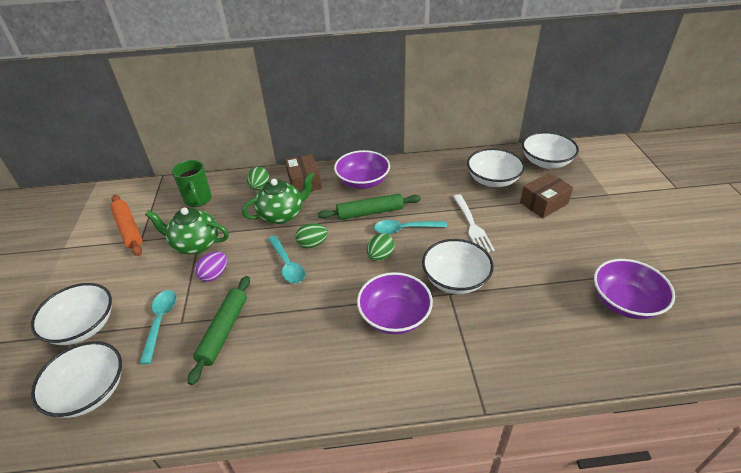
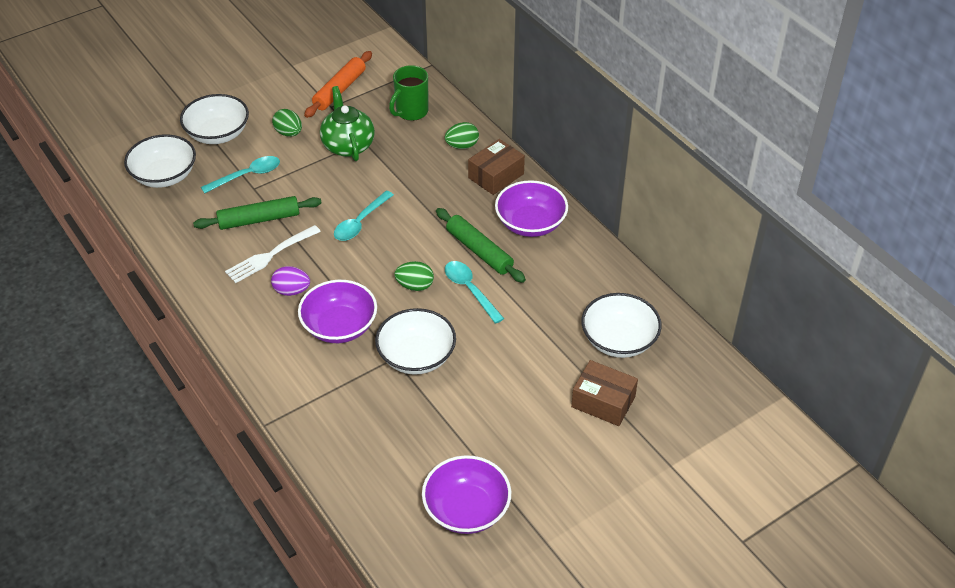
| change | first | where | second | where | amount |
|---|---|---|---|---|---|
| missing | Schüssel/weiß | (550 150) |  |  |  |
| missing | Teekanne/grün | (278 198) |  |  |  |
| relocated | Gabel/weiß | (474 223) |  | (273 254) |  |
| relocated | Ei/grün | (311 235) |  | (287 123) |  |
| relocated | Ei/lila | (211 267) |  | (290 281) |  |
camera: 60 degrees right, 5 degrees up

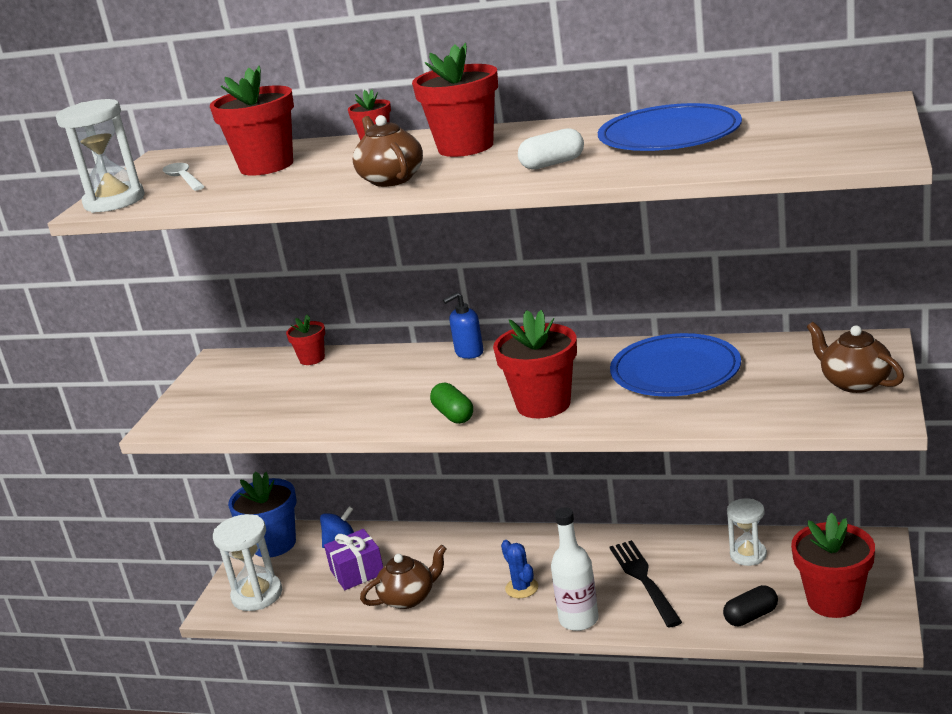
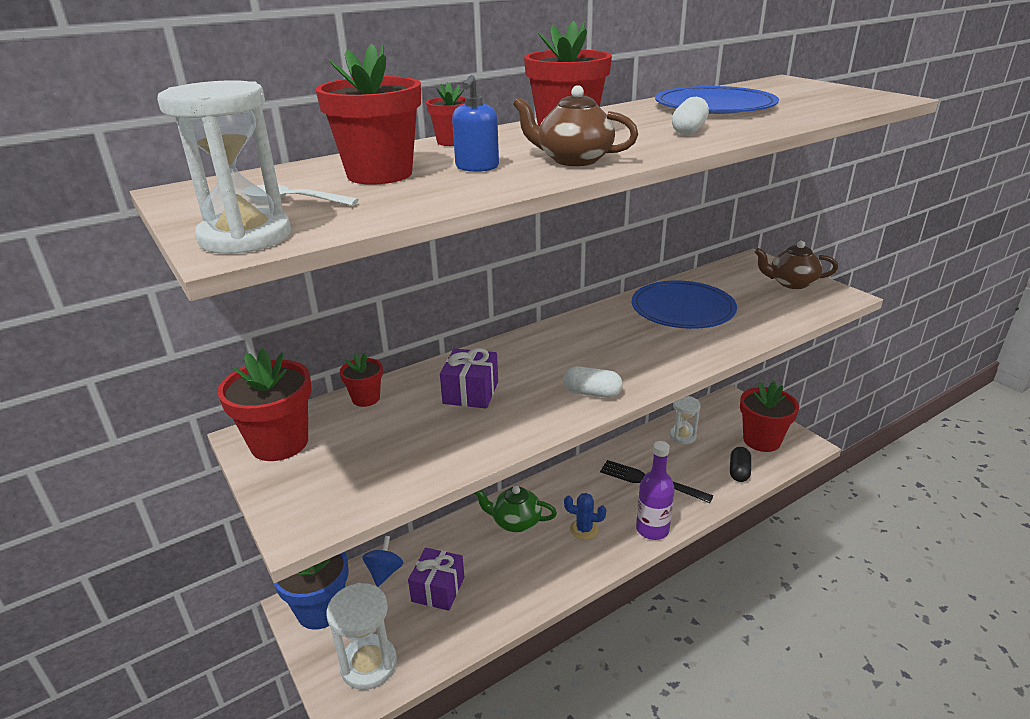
| change | first | where | second | where | amount |
|---|---|---|---|---|---|
| relocated | Seifenspender/blau | (463 325) |  | (475 123) |  |
| relocated | Blumentopf/rot | (535 364) |  | (264 404) |  |
| colour | Kapsel/grün | (451 403) | Kapsel/weiß | (593 382) |  |
| colour | Flasche/weiß | (575 569) | Flasche/lila | (655 490) |  |
| missing | Teekanne/braun | (403 576) |  |  |  |
| appeared |  |  | Geschenk/lila | (469 378) |  |
| appeared |  |  | Teekanne/grün | (515 509) |  |
camera: 50 degrees left, 5 degrees up

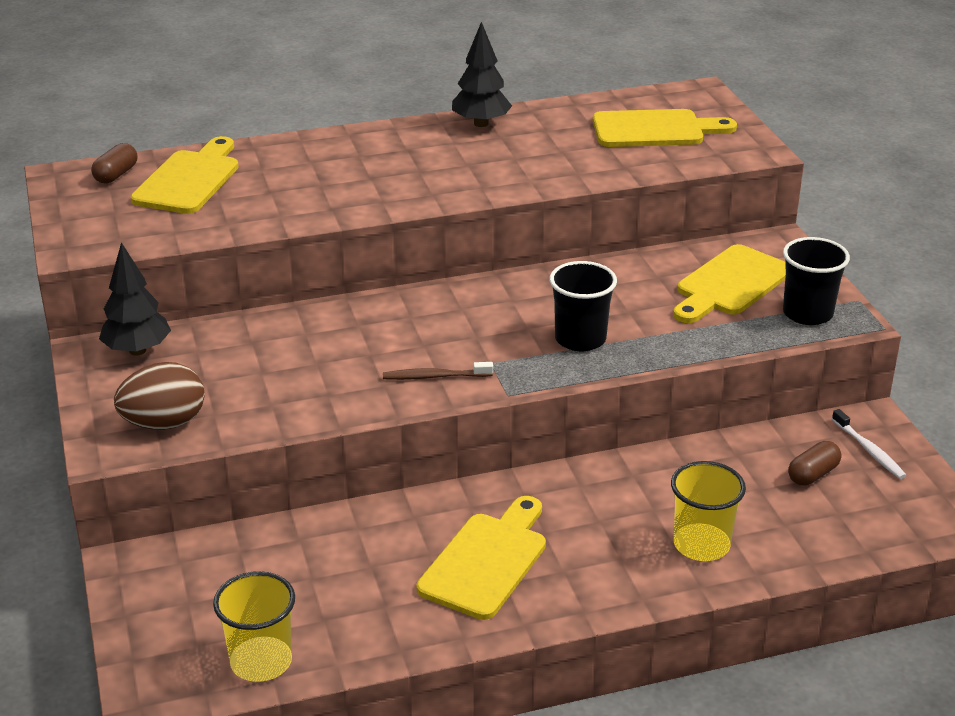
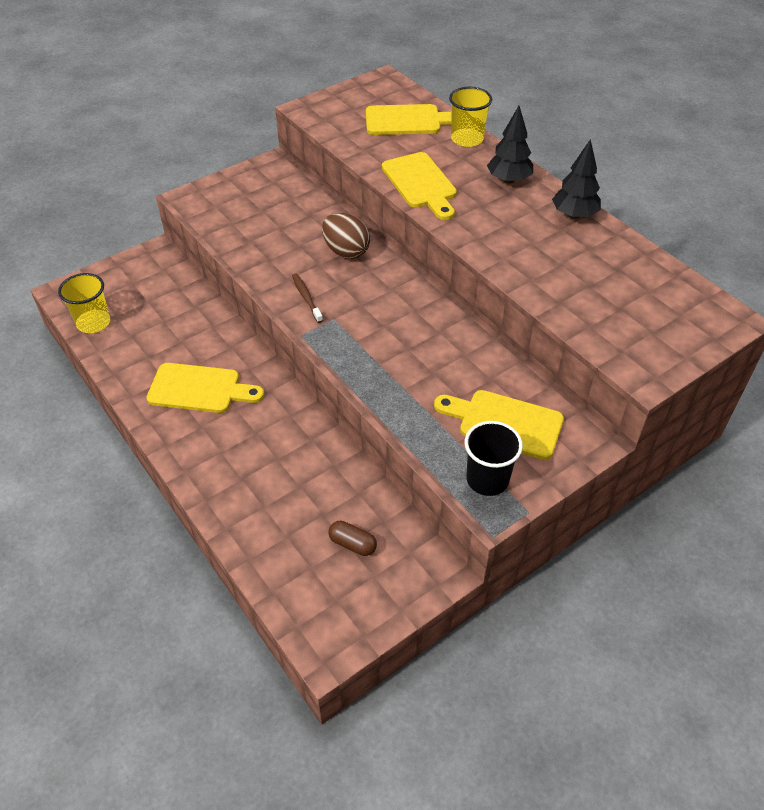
| change | first | where | second | where | amount |
|---|---|---|---|---|---|
| relocated | Schneidebrett/gelb | (665 128) |  | (419 186) |  |
| missing | Kapsel/braun | (114 163) |  |  |  |
| relocated | Baum/schwarz | (135 298) |  | (510 145) |  |
| missing | Becher/schwarz | (583 306) |  |  |  |
| relocated | Ei/braun | (159 396) |  | (346 236) |  |
| missing | Zahnbürste/weiß | (869 444) |  |  |  |
| relocated | Becher/gelb | (708 511) |  | (470 117) |  |
camera: 70 degrees right, 15 degrees up

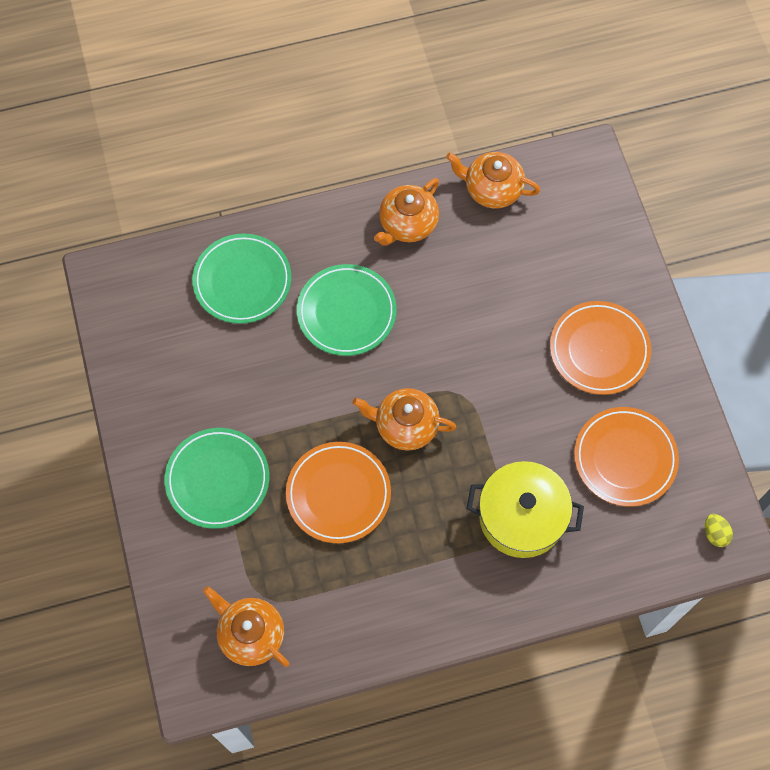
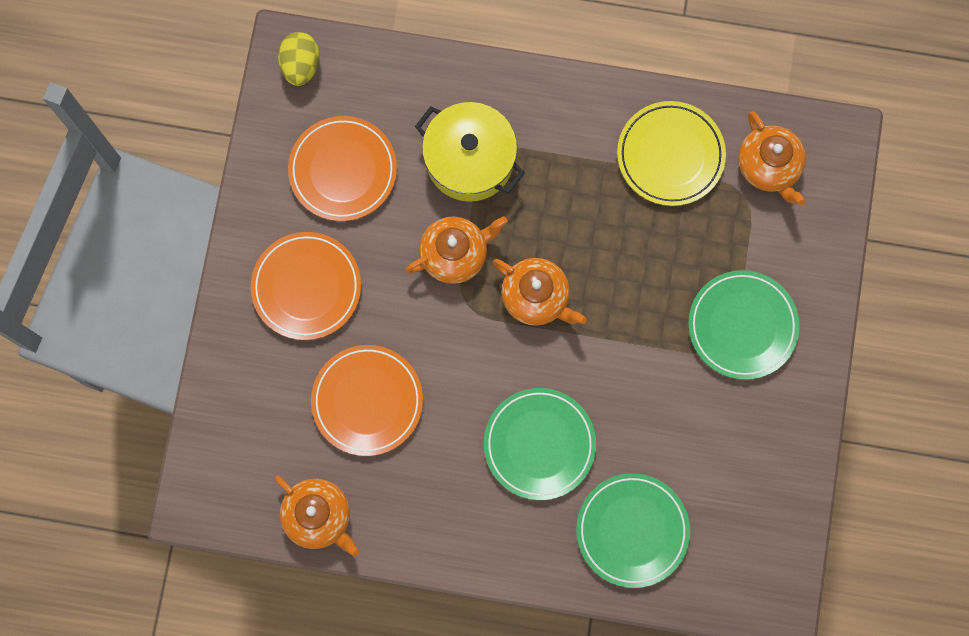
| change | first | where | second | where | amount |
|---|---|---|---|---|---|
| relocated | Teekanne/orange | (406 212) |  | (456 250) |  |
| relocated | Teller/orange | (338 492) |  | (367 400) |  |
| size | Ei/gelb | (719 530) |  | (299 59) | x1.59 |
| appeared |  |  | Teller/gelb | (671 153) |  |
camera: 155 degrees left, 10 degrees up

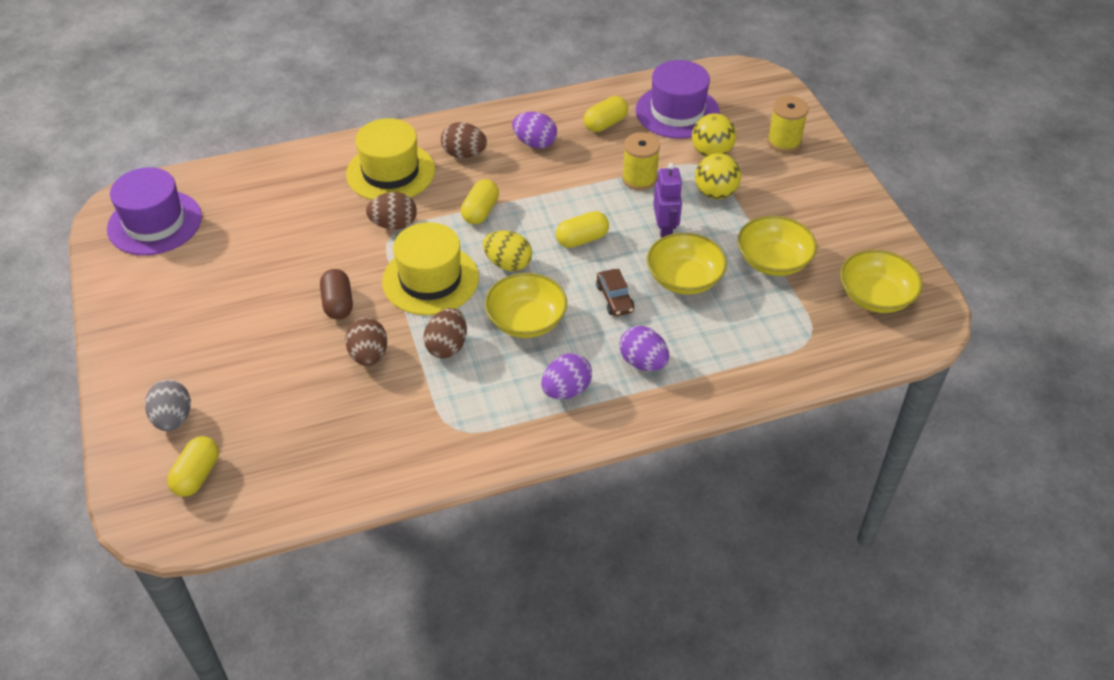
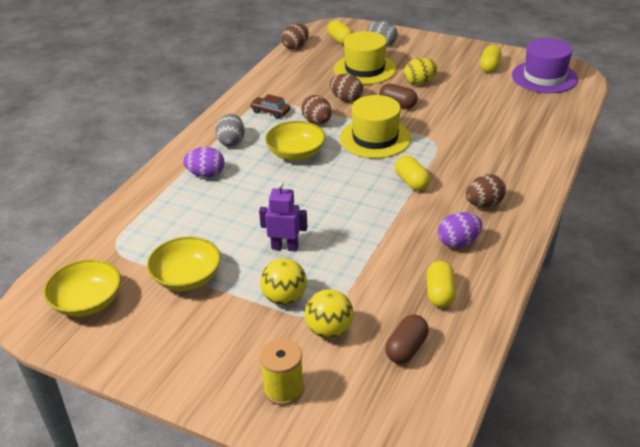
| change | first | where | second | where | amount |
|---|---|---|---|---|---|
| exchanged | Hut/lila | (678 99) | Kapsel/braun | (407 339) |  |
| relocated | Hut/gelb | (390 159) |  | (365 58) |  |
| missing | Garnrolle/gelb | (641 161) |  |  |  |
| spun | Roboter/lila | (668 200) |  | (283 216) | 150 degrees clockwise |
| relocated | Ei/braun | (391 211) |  | (295 36) |  |
| relocated | Kapsel/gelb | (582 229) |  | (491 59) |  |
| relocated | Ei/gelb | (507 251) |  | (421 71) |  |
| missing | Schüssel/gelb | (687 264) |  |  |  |
| relocated | Auto/braun | (615 292) |  | (270 106) |  |
| colour | Ei/lila | (566 376) | Ei/grau | (230 130) |  |
camera: 135 degrees right, 10 degrees down

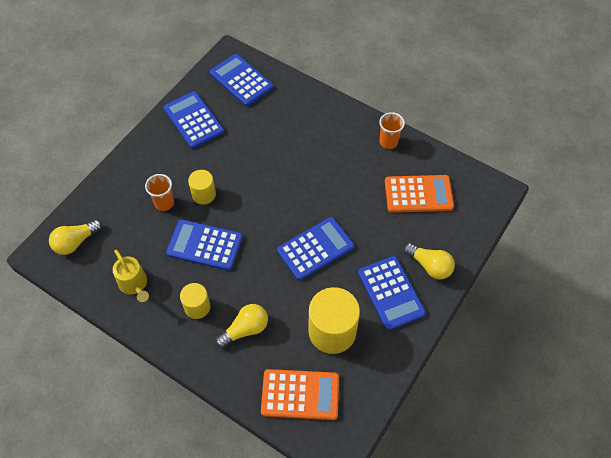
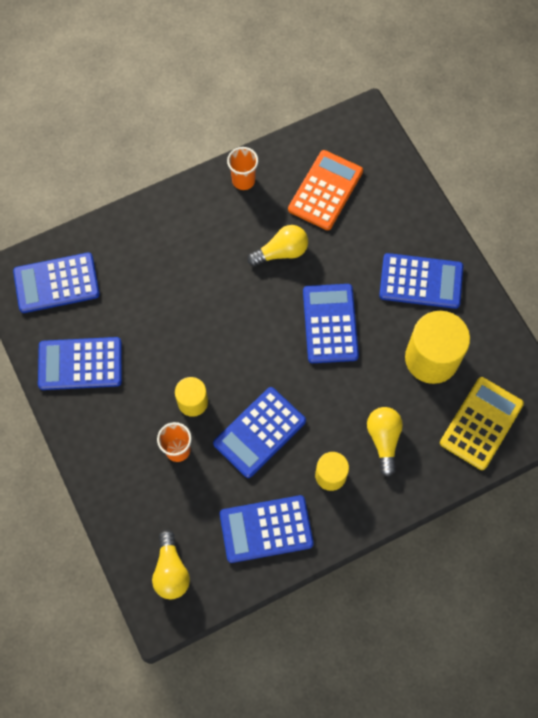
| change | first | where | second | where | amount |
|---|---|---|---|---|---|
| relocated | Glühbirne/gelb | (429 261) |  | (277 245) |  |
| exchanged | Gießkanne/gelb | (131 276) | Taschenrechner/blau | (267 529) |  |
| colour | Taschenrechner/orange | (300 394) | Taschenrechner/gelb | (482 423) |  |
camera: 60 degrees left, 10 degrees up

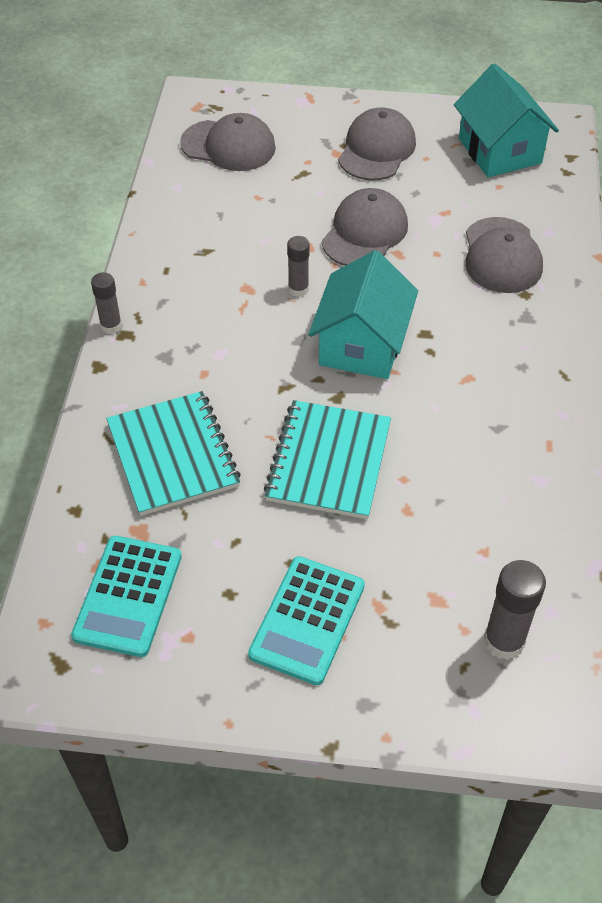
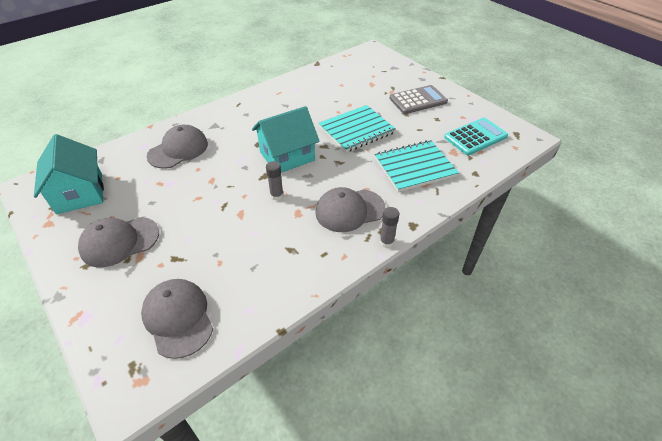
| change | first | where | second | where | amount |
|---|---|---|---|---|---|
| spun | Haus/türkis | (506 120) |  | (69 174) | 45 degrees counterclockwise |
| relocated | Kappe/grau | (365 227) |  | (350 209) |  |
| spun | Notizbuch/türkis | (173 453) |  | (416 166) | 45 degrees clockwise |
| colour | Taschenrechner/türkis | (306 620) | Taschenrechner/grau | (418 99) |  |
| missing | Klebestift/grau | (515 610) |  |  |  |
camera: 135 degrees left, 5 degrees down

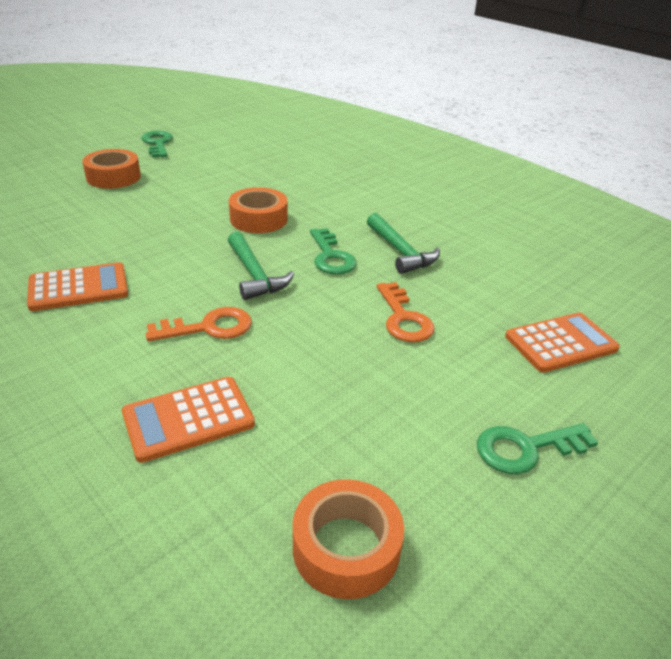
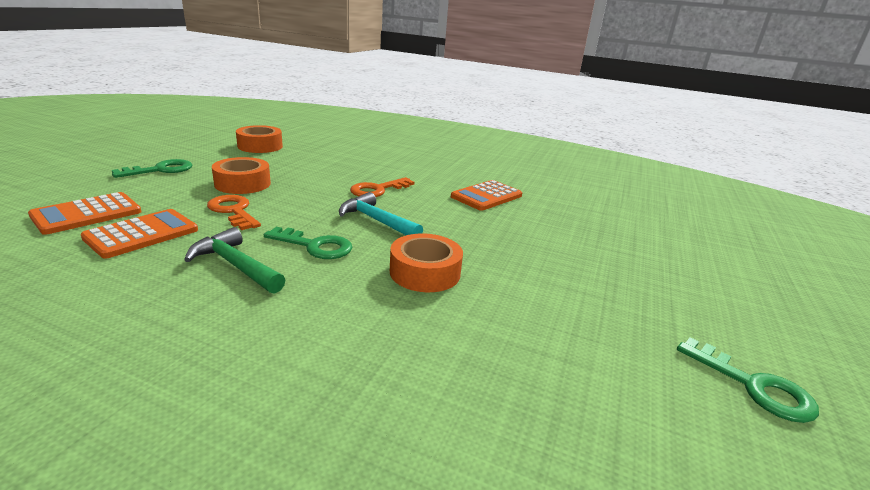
| change | first | where | second | where | amount |
|---|---|---|---|---|---|
| relocated | Klebeband/orange | (111 169) |  | (241 175) |  |
| spun | Schlüssel/grün | (333 251) |  | (308 243) | 150 degrees clockwise |
| colour | Hammer/grün | (261 265) | Hammer/türkis | (381 213) |  |
| relocated | Taschenrechner/orange | (188 420) |  | (139 233) |  |
camera: 155 degrees right, 10 degrees down

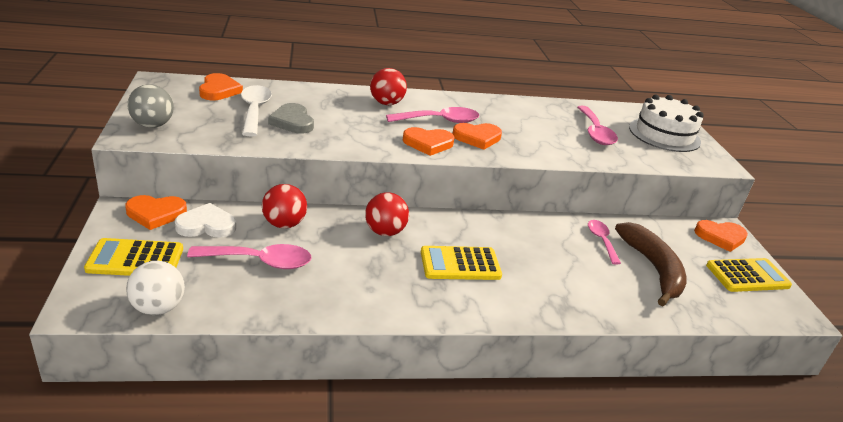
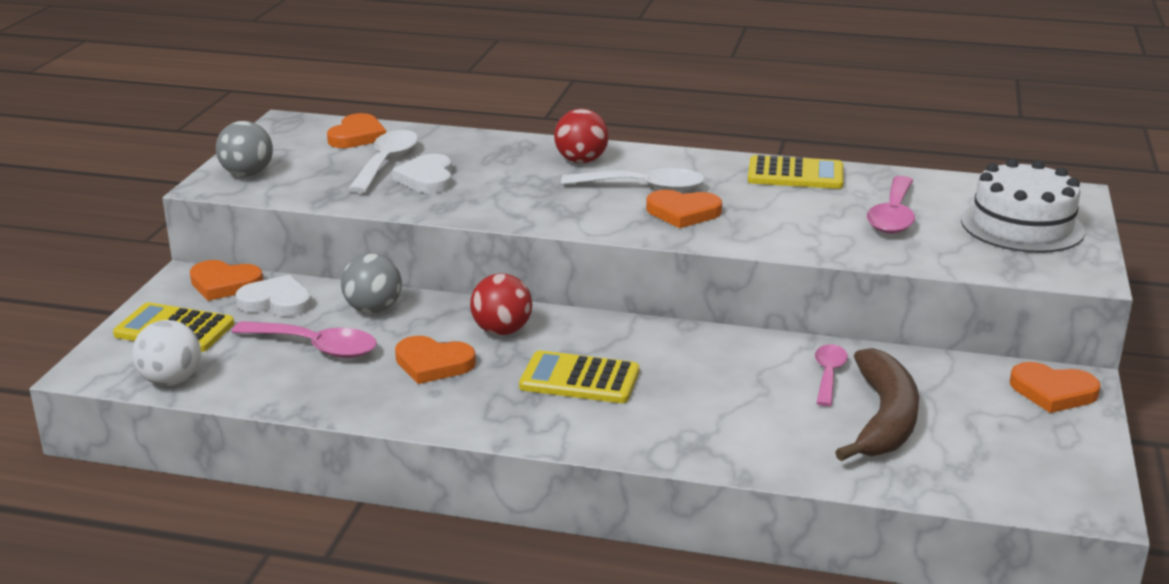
| change | first | where | second | where | amount |
|---|---|---|---|---|---|
| colour | Herz/grau | (291 118) | Herz/weiß | (422 173) |  |
| colour | Löffel/rosa | (432 115) | Löffel/weiß | (633 179) |  |
| relocated | Herz/orange | (429 141) |  | (435 360) |  |
| colour | Ball/rot | (284 206) | Ball/grau | (371 283) |  |
| relocated | Taschenrechner/gelb | (749 275) |  | (796 172) |  |
camera: 25 degrees right, 5 degrees down

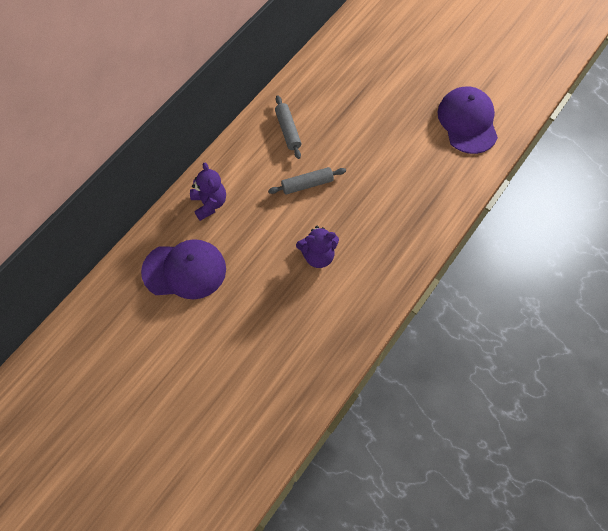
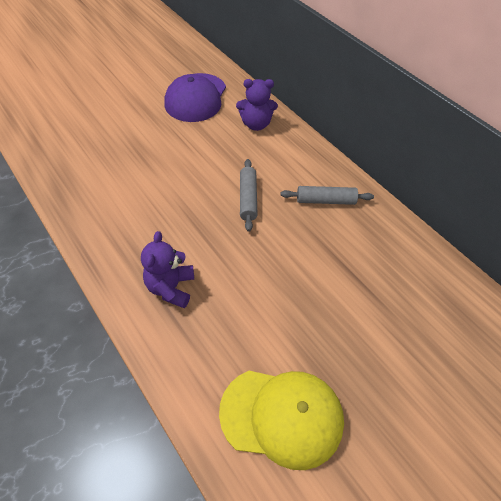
| change | first | where | second | where | amount |
|---|---|---|---|---|---|
| colour | Kappe/lila | (468 120) | Kappe/gelb | (281 420) |  |
| relocated | Teddybär/lila | (317 247) |  | (167 269) |  |
camera: 105 degrees right, 10 degrees down

